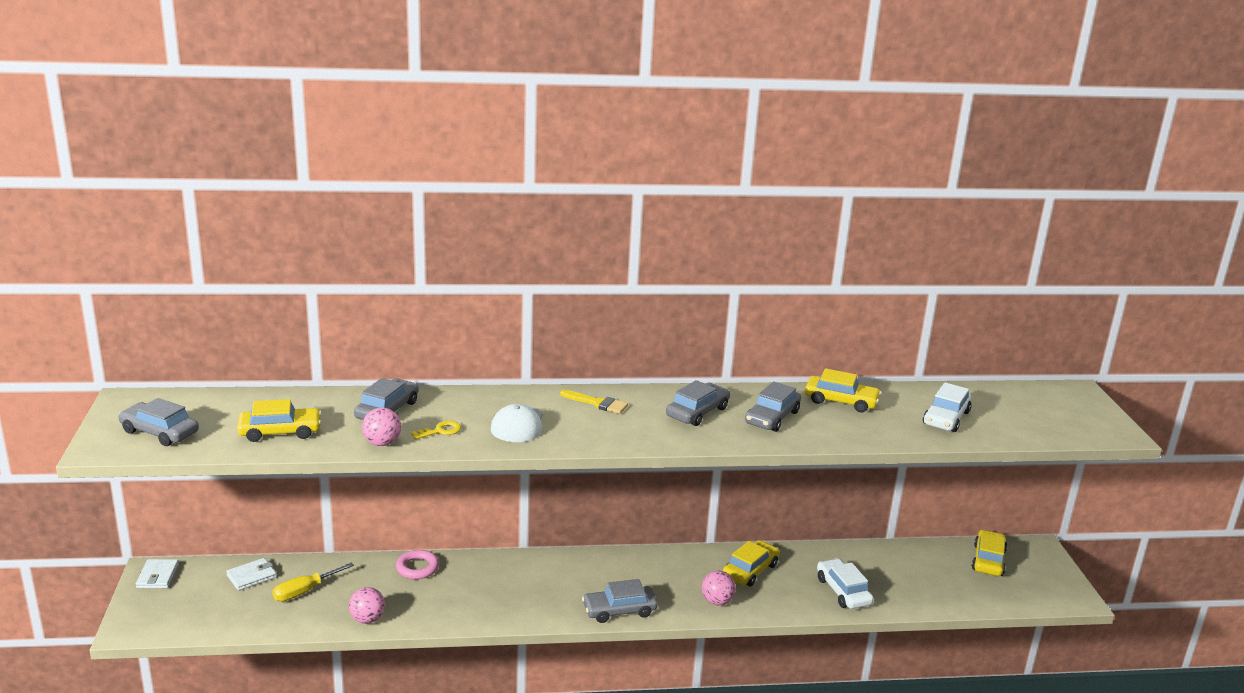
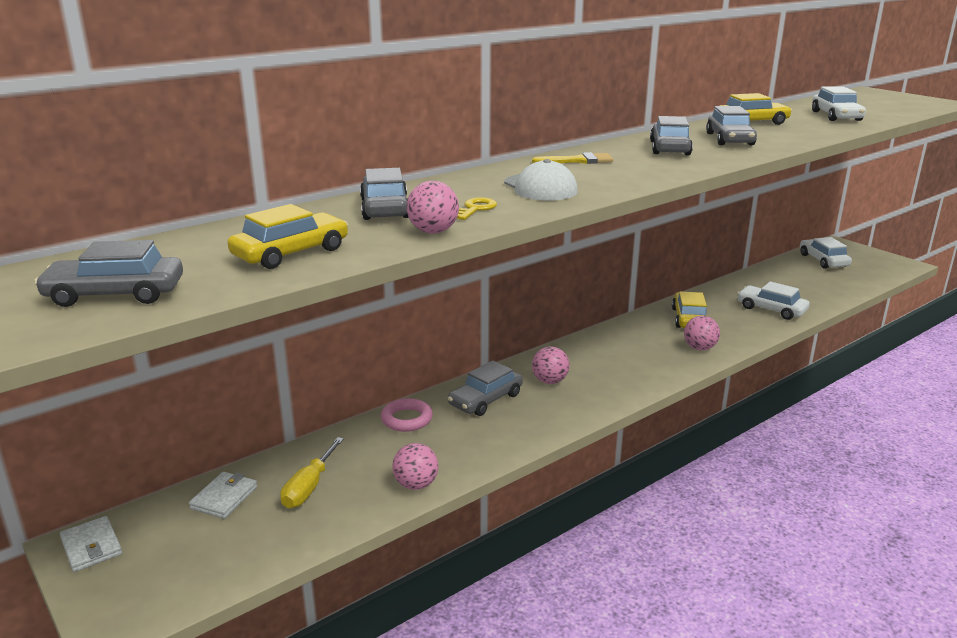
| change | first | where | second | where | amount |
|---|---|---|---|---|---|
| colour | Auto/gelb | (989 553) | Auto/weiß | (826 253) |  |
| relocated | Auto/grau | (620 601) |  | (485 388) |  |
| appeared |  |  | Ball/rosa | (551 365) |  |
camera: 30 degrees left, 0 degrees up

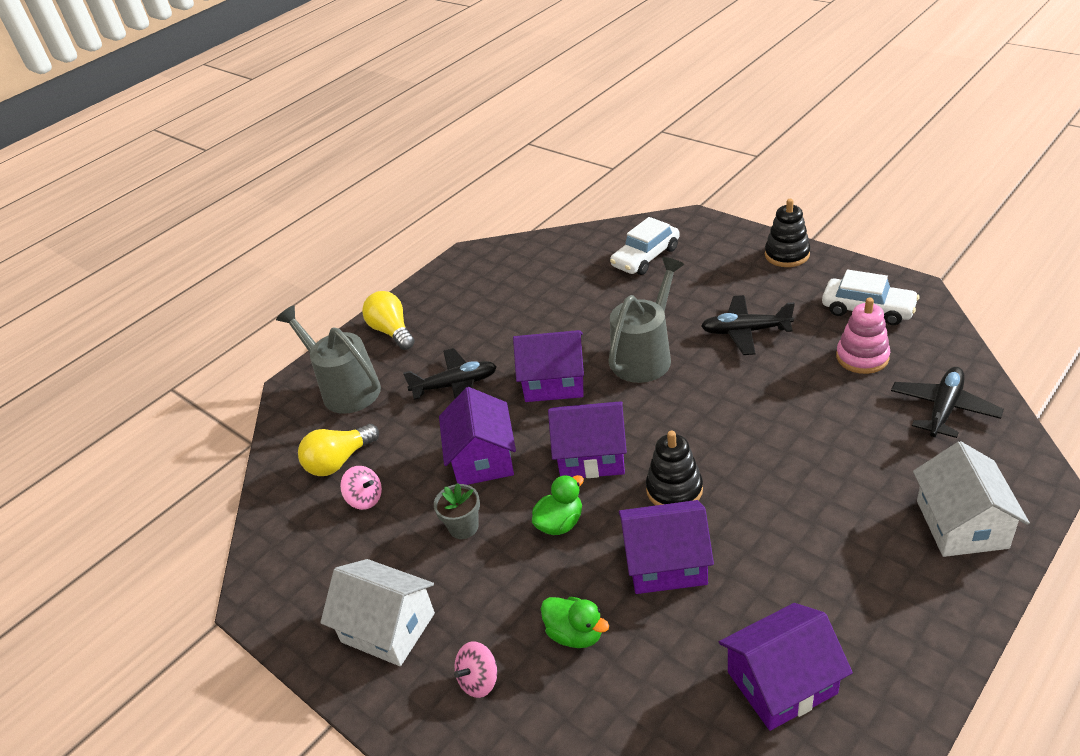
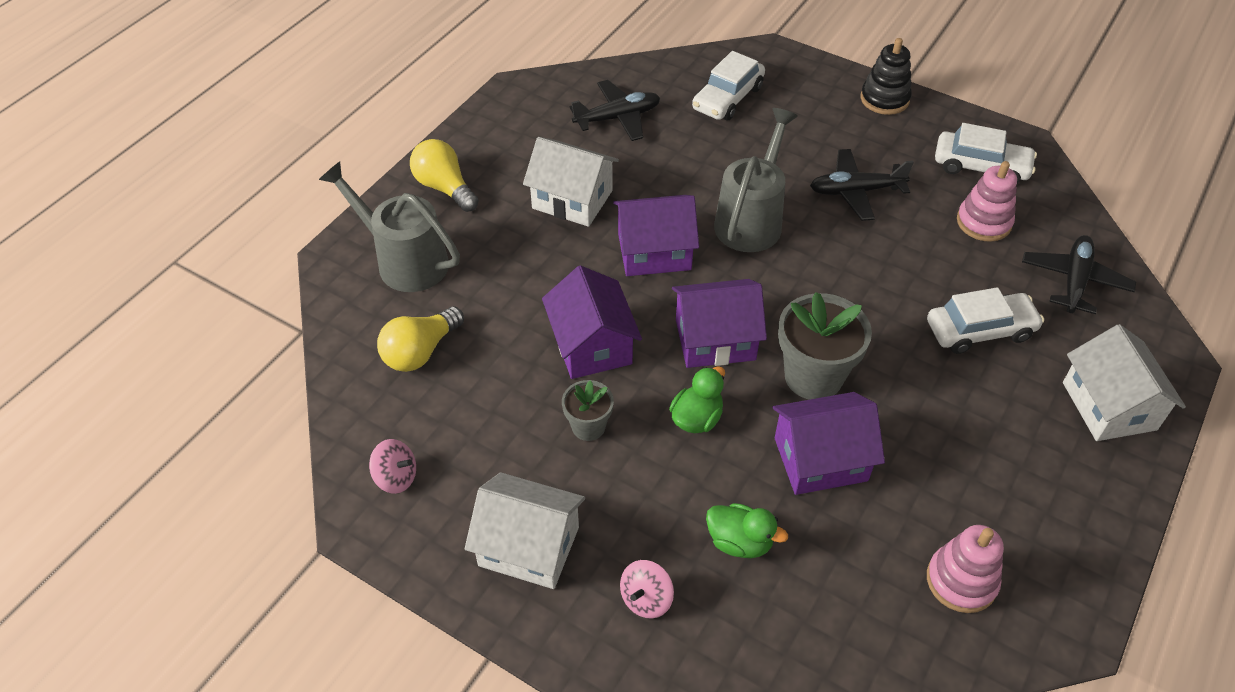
| change | first | where | second | where | amount |
|---|---|---|---|---|---|
| relocated | Flugzeug/schwarz | (450 374) |  | (615 110) |  |
| exchanged | Stapelspielzeug/schwarz | (674 468) | Blumentopf/grau | (825 346) |  |
| relocated | Kreisel/rosa | (361 488) |  | (392 466) |  |
| exchanged | Haus/lila | (786 667) | Stapelspielzeug/rosa | (965 569) |  |
| appeared |  |  | Haus/weiß | (571 182) |  |
| appeared |  |  | Auto/weiß | (985 320) |  |
camera: 15 degrees left, 10 degrees up

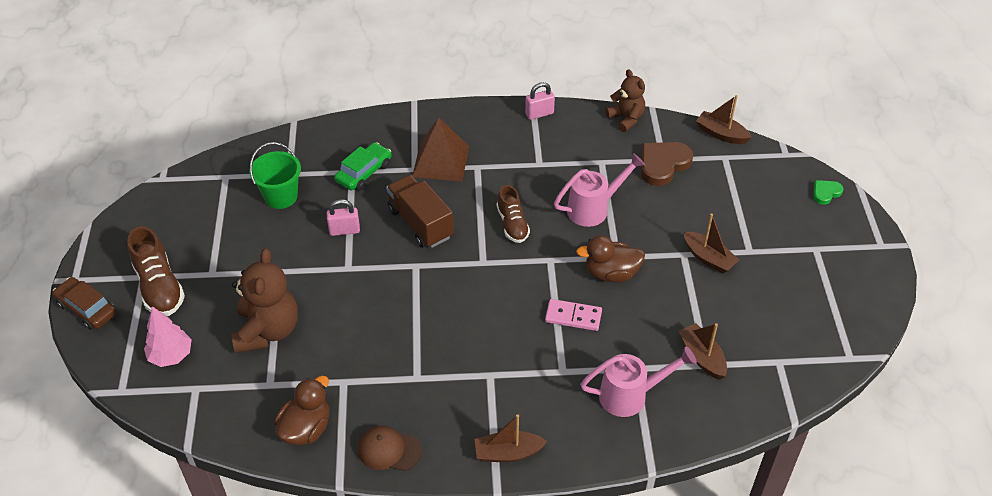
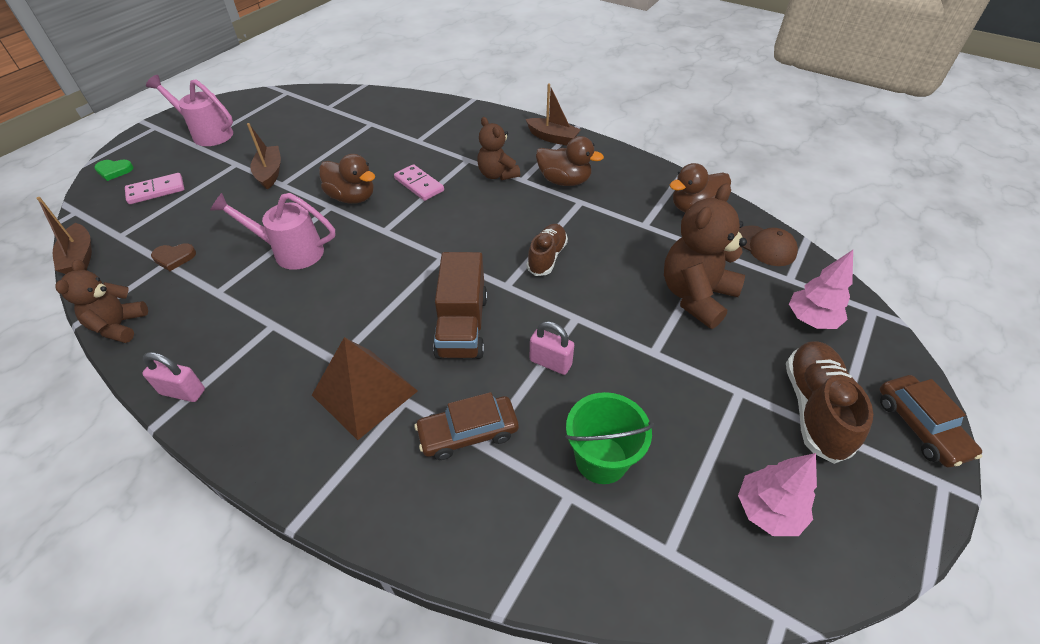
| change | first | where | second | where | amount |
|---|---|---|---|---|---|
| colour | Auto/grün | (363 166) | Auto/braun | (467 426) |  |
| size | Herz/braun | (667 164) |  | (173 257) | x0.54 |
| relocated | Schuh/braun | (513 214) |  | (547 250) |  |
| missing | Boot/braun | (703 351) |  |  |  |
| relocated | Gießkanne/rosa | (638 381) |  | (189 110) |  |
| relocated | Kappe/braun | (390 448) |  | (768 245) |  |
| appeared |  |  | Teddybär/braun | (498 148) |  |
| appeared |  |  | Ente/braun | (570 161) |  |
| appeared |  |  | Dominostein/rosa | (154 188) |  |
| appeared |  |  | Baum/rosa | (777 494) |  |
camera: 145 degrees left, 0 degrees up

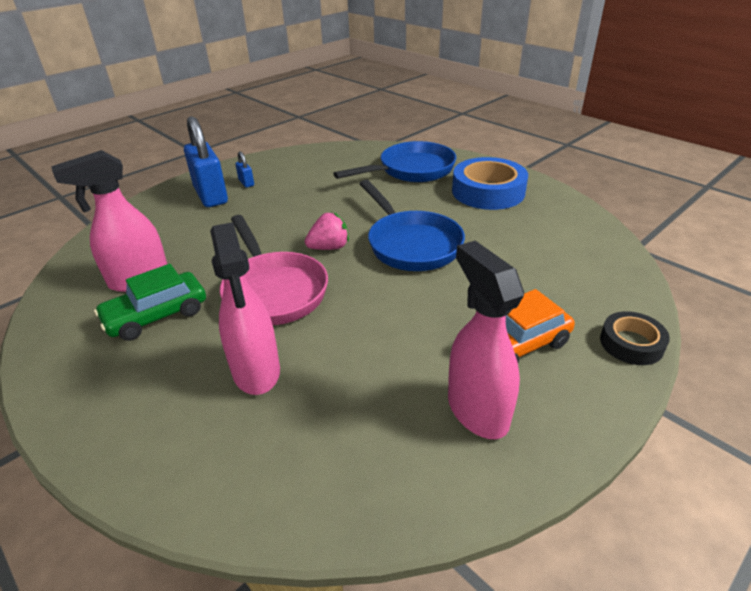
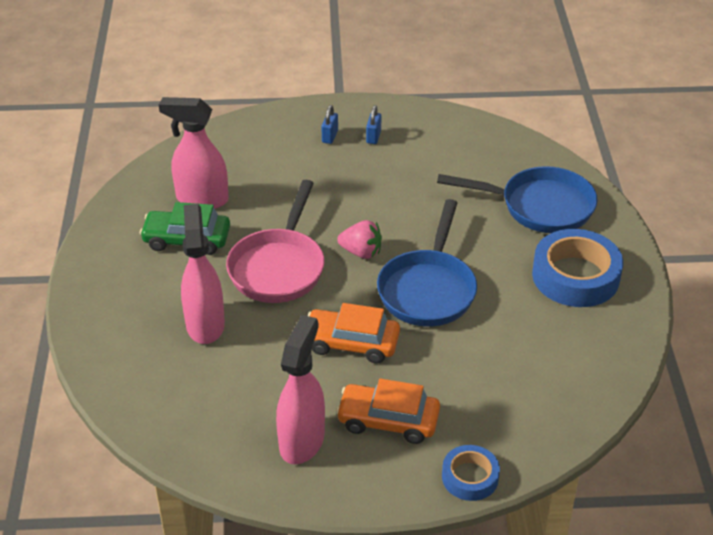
| change | first | where | second | where | amount |
|---|---|---|---|---|---|
| size | Vorhängeschloss/blau | (206 161) |  | (329 124) | x0.43 |
| spun | Sprühflasche/rosa | (245 308) |  | (203 274) | 150 degrees clockwise |
| colour | Klebeband/schwarz | (635 338) | Klebeband/blau | (471 473) |  |
| appeared |  |  | Auto/orange | (354 333) |  |
camera: 40 degrees right, 5 degrees up

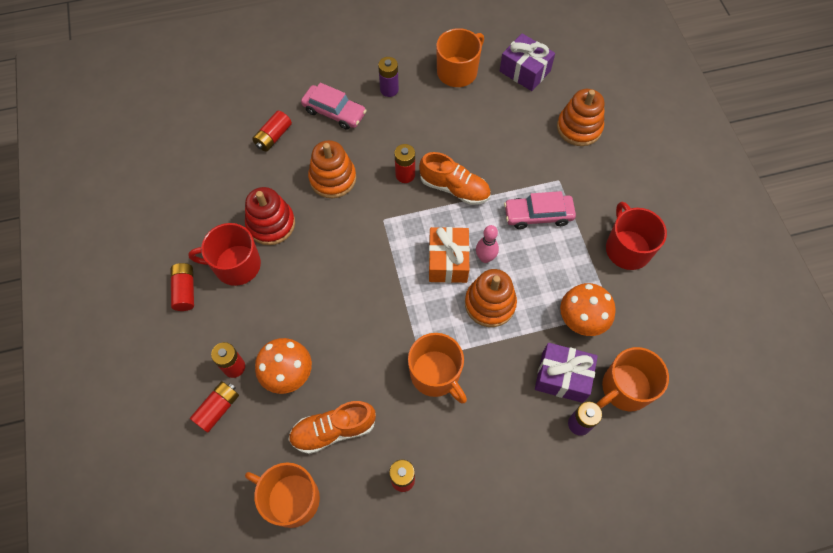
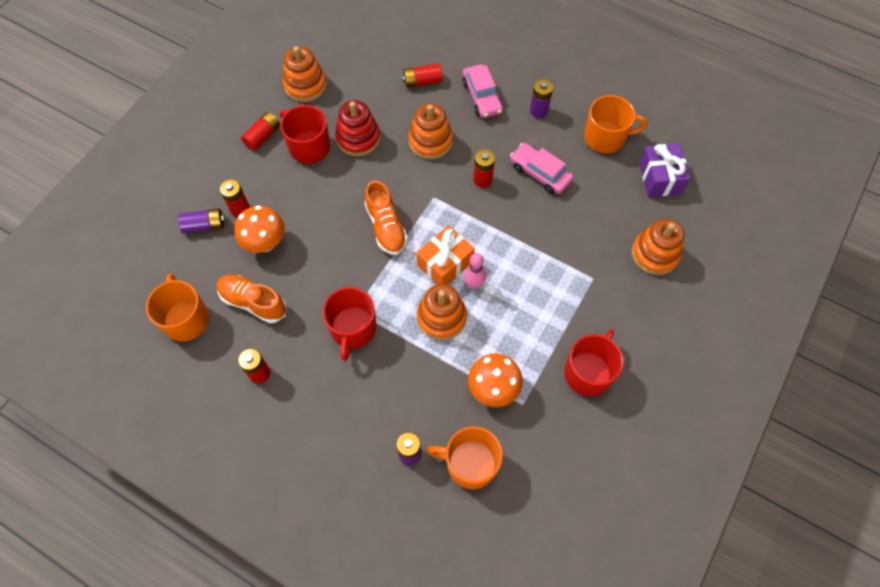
| change | first | where | second | where | amount |
|---|---|---|---|---|---|
| relocated | Schuh/orange | (455 178) |  | (386 217) |  |
| relocated | Auto/rosa | (540 210) |  | (542 168) |  |
| colour | Tasse/orange | (437 368) | Tasse/rot | (349 324) |  |
| missing | Geschenk/lila | (566 373) |  |  |  |
| colour | Batterie/rot | (214 407) | Batterie/lila | (201 221) |  |
| appeared |  |  | Stapelspielzeug/orange | (305 74) |  |
camera: 45 degrees right, 0 degrees up

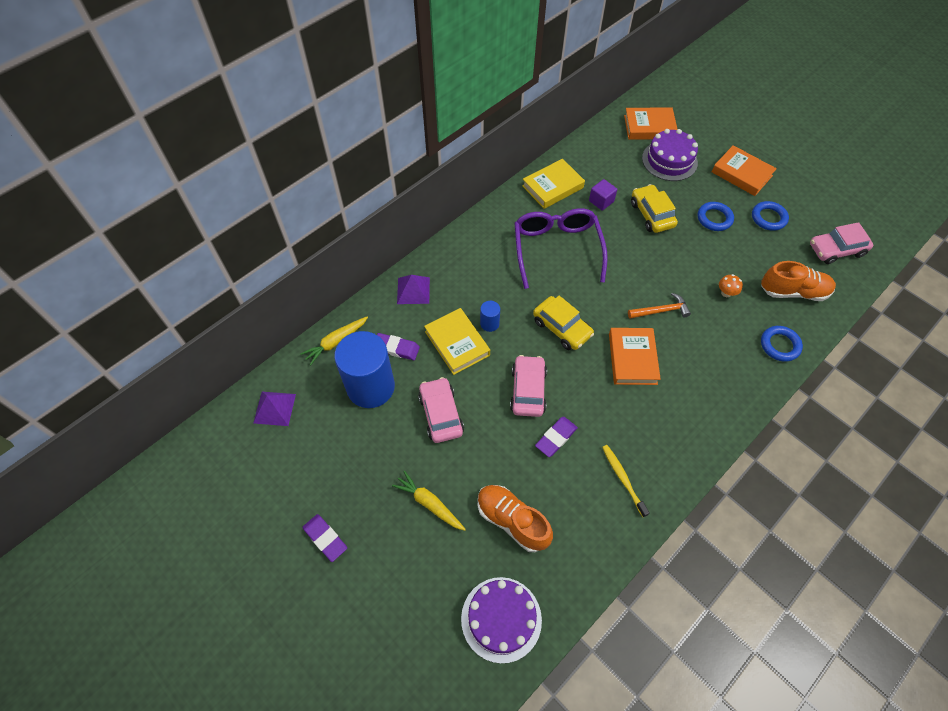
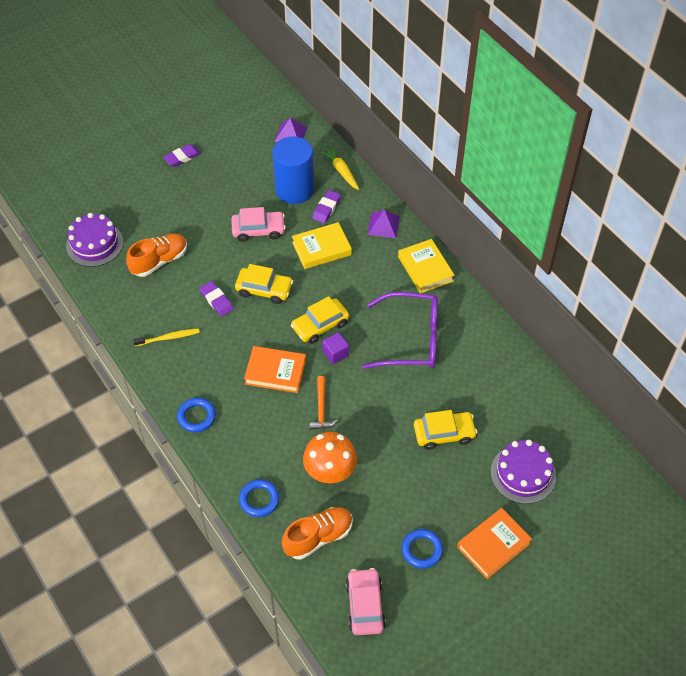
| change | first | where | second | where | amount |
|---|---|---|---|---|---|
| missing | Buch/orange | (650 123) |  |  |  |
| relocated | Buch/gelb | (553 184) |  | (426 266) |  |
| relocated | Kubus/lila | (603 195) |  | (335 348) |  |
| relocated | Ring/blau | (716 216) |  | (196 415) |  |
| spun | Schuh/orange | (798 281) |  | (317 533) | 135 degrees counterclockwise |
| size | Pilz/orange | (731 285) |  | (330 457) | x2.25 |
| missing | Vollzylinder/blau | (490 316) |  |  |  |
| colour | Auto/rosa | (528 386) | Auto/gelb | (264 284) |  |
| missing | Karotte/gelb | (429 501) |  |  |  |
camera: 100 degrees right, 5 degrees down

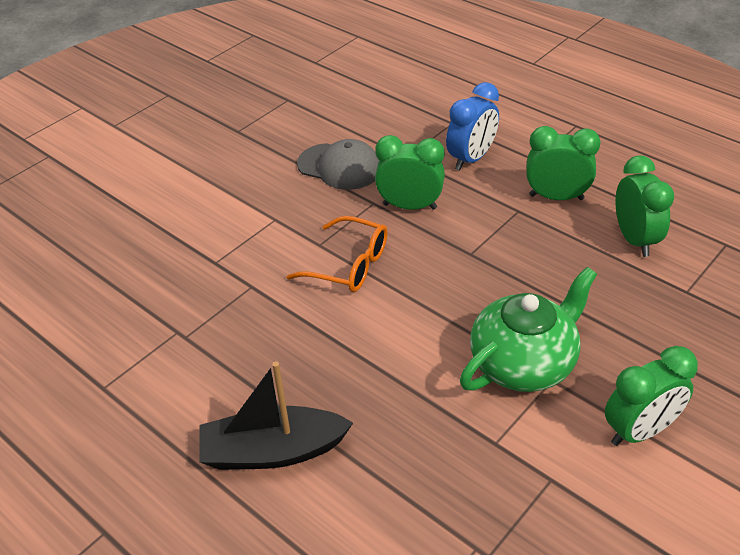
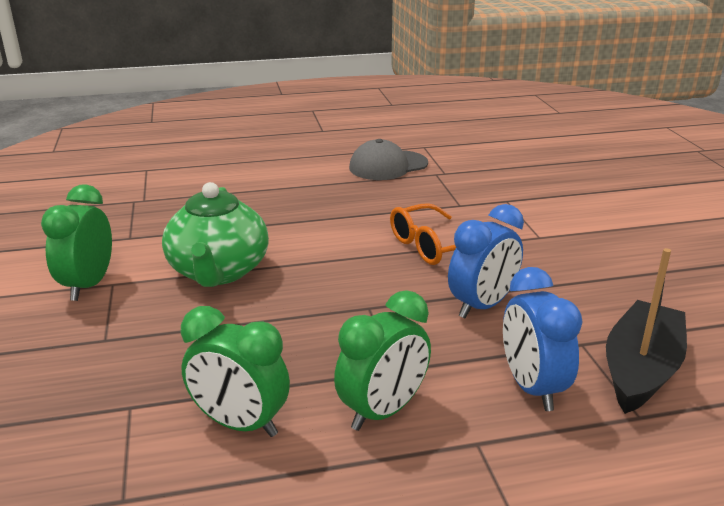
| change | first | where | second | where | amount |
|---|---|---|---|---|---|
| colour | Wecker/grün | (410 172) | Wecker/blau | (486 261) |  |
| relocated | Kappe/grau | (338 164) |  | (388 159) |  |
| relocated | Boot/schwarz | (276 415) |  | (646 331) |  |
camera: 125 degrees right, 15 degrees down

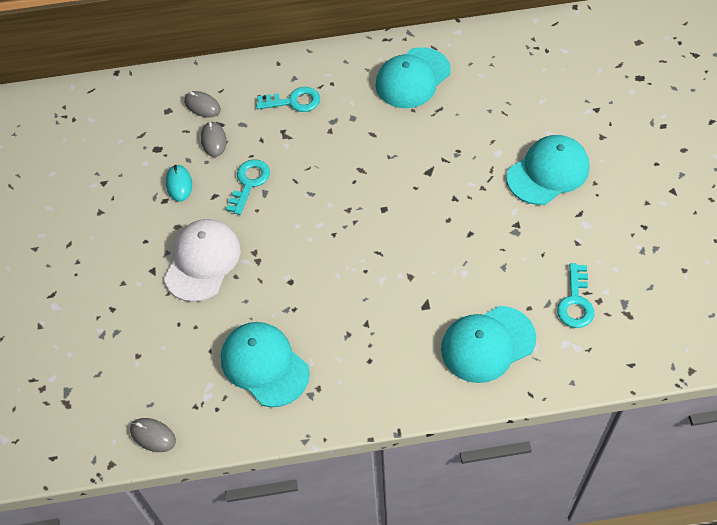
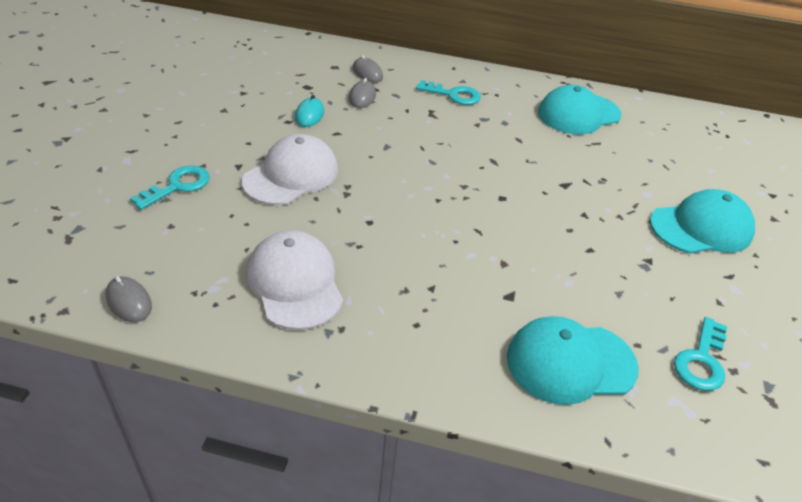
| change | first | where | second | where | amount |
|---|---|---|---|---|---|
| relocated | Schlüssel/türkis | (248 187) |  | (170 187) |  |
| colour | Kappe/türkis | (265 364) | Kappe/weiß | (295 280) |  |
camera: 15 degrees right, 15 degrees down

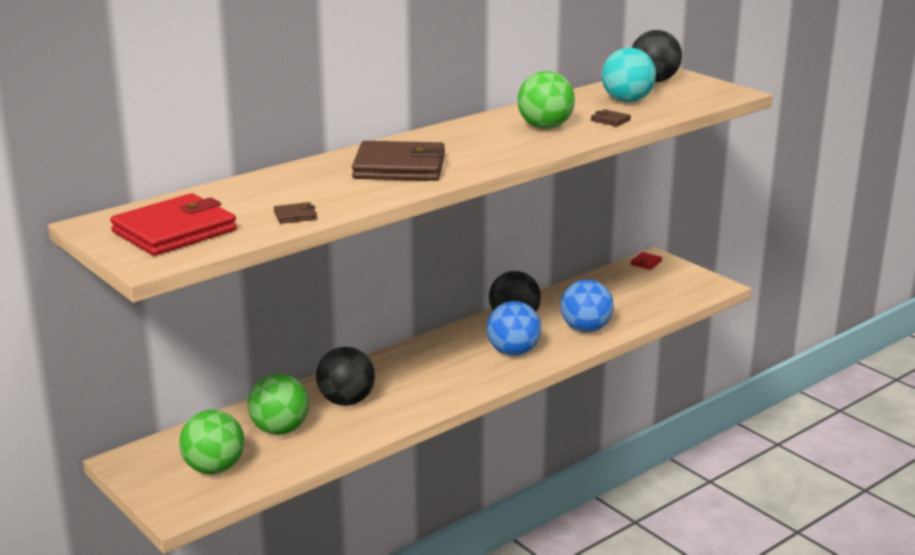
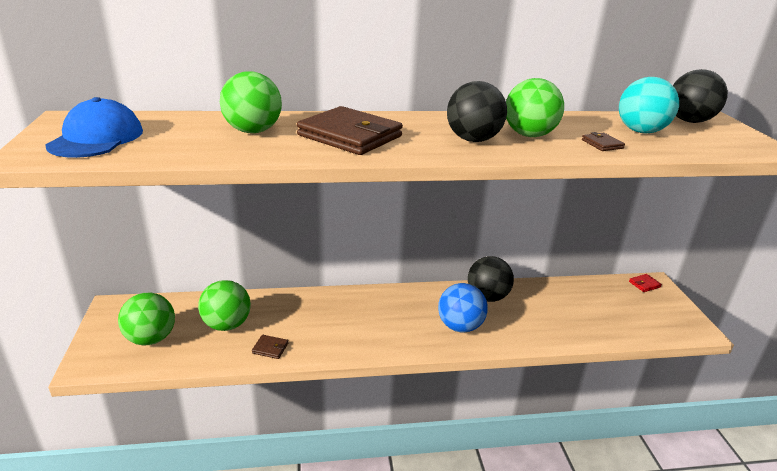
| change | first | where | second | where | amount |
|---|---|---|---|---|---|
| exchanged | Geldbörse/rot | (173 224) | Kappe/blau | (94 127) |  |
| relocated | Geldbörse/braun | (295 213) |  | (270 347) |  |
| missing | Ball/blau | (587 305) |  |  |  |
| relocated | Ball/schwarz | (345 376) |  | (477 111) |  |
| appeared |  |  | Ball/grün | (251 102) |  |
camera: 30 degrees right, 5 degrees up

